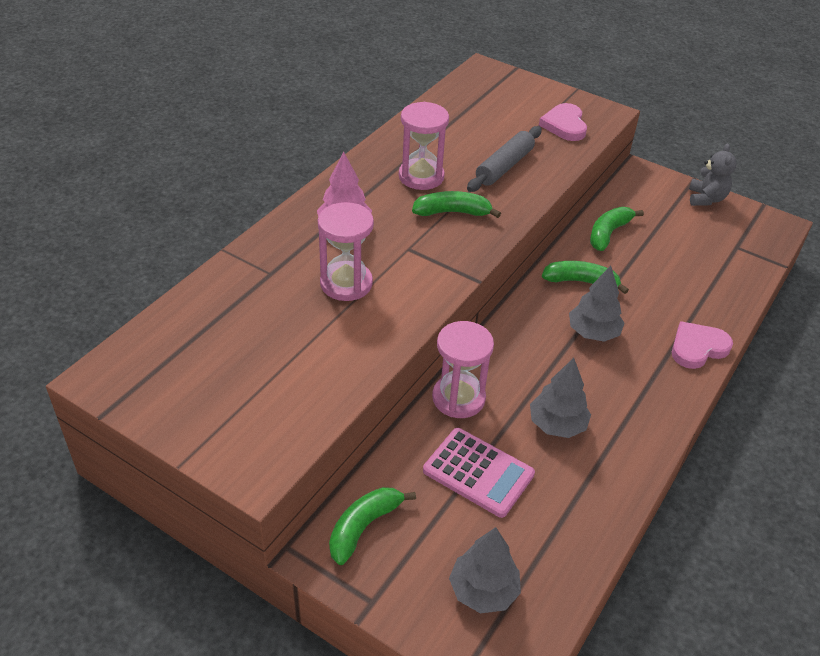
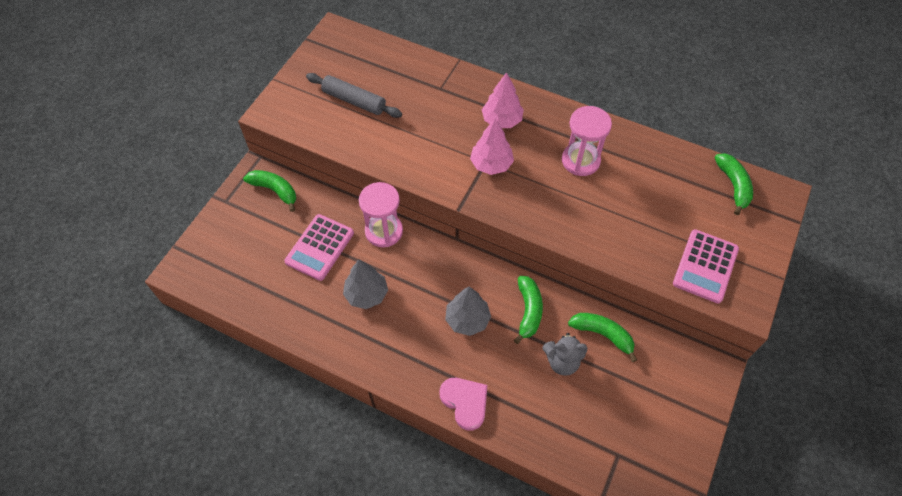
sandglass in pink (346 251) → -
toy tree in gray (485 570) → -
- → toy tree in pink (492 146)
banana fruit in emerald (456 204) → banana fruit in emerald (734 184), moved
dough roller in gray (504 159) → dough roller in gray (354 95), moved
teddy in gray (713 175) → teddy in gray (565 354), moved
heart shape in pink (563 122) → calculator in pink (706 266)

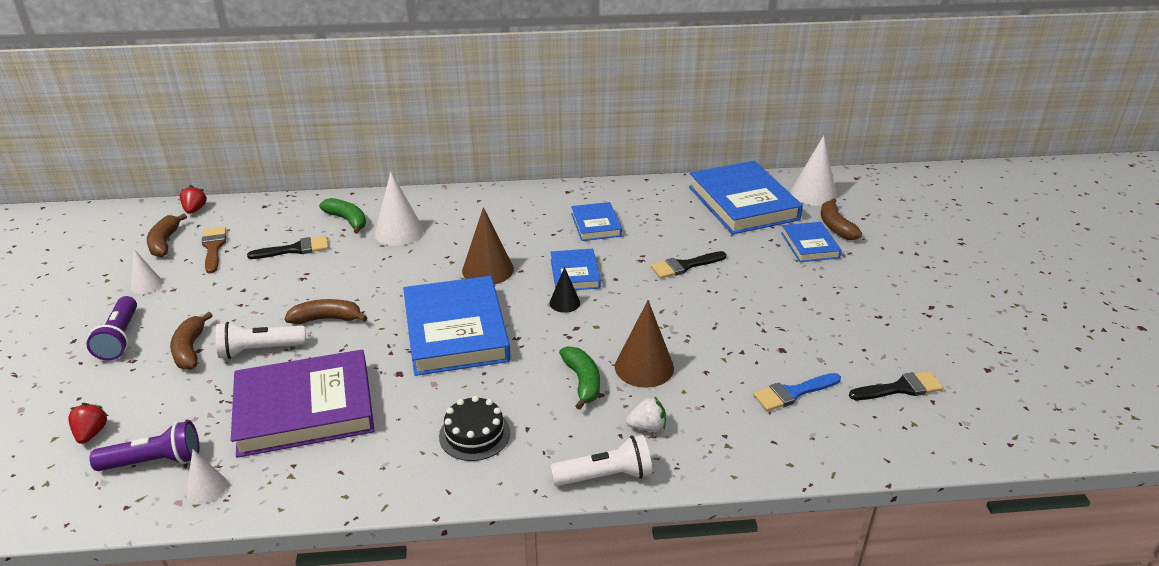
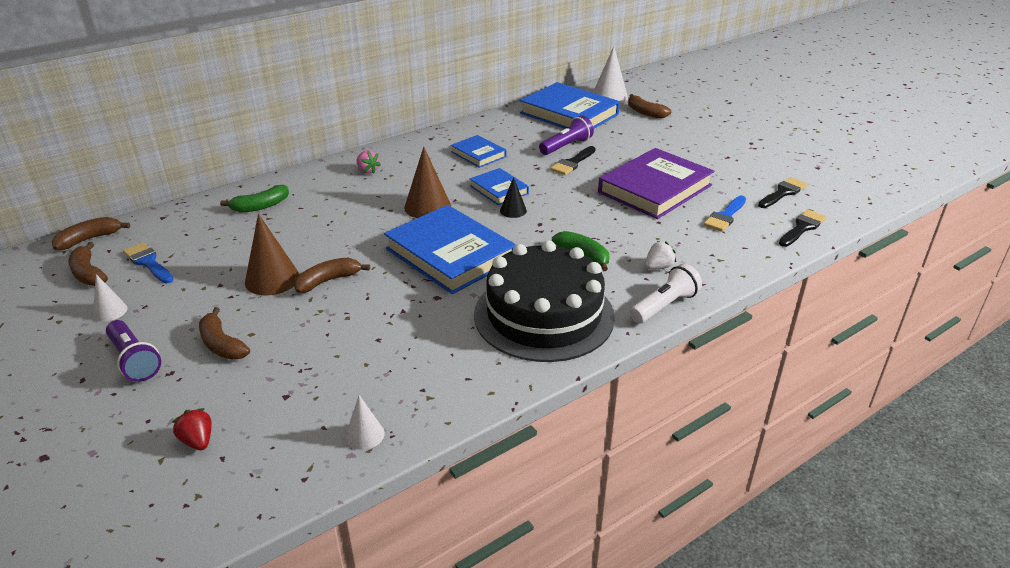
pocket torch in snow-white (261 340) → -
solid cone in snow-white (399 209) → -
book in cobalt (811 242) → -
- → toy strawberry in pink (368 162)
pocket torch in purple (144 446) → pocket torch in purple (566 135), moved
book in purple (303 403) → book in purple (656 183), moved
brush in ebony (288 247) → brush in ebony (803 228), moved
solid cone in dark brown (644 344) → solid cone in dark brown (272 255), moved
toy strawberry in crimson (194 199) → banana fruit in dark brown (91 233)
brush in dark brown (214 250) → brush in cobalt (148 262)
banana fruit in emerald (342 216) → banana fruit in emerald (254 199), 135 degrees clockwise
cake in ebony (474 428) → cake in ebony (544 301), x2.24

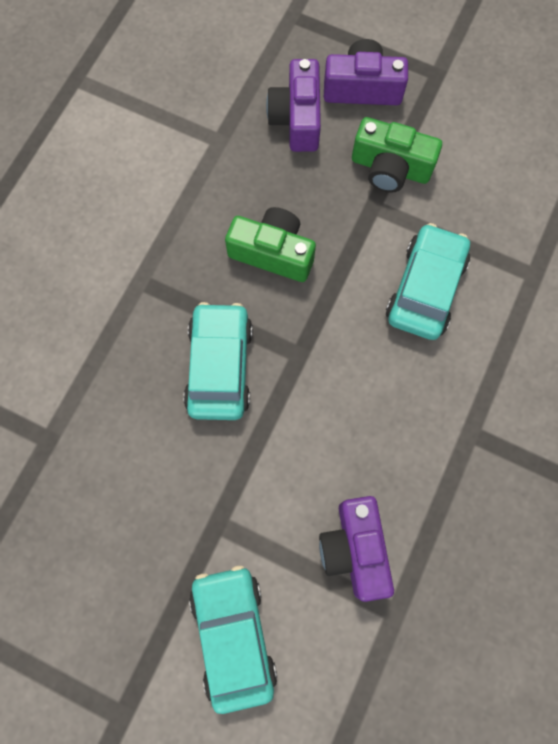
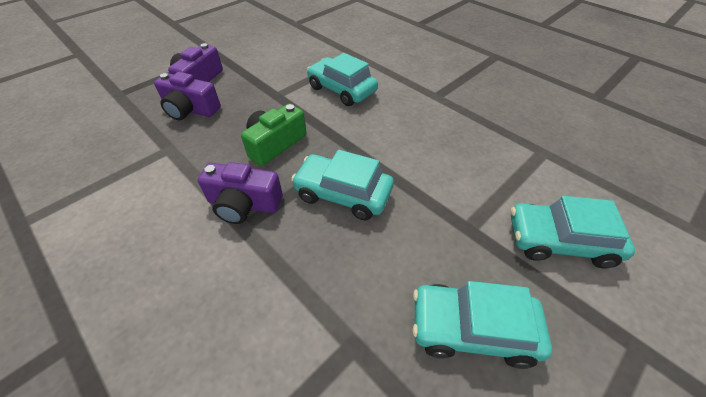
photo camera in emerald (397 155) → -
- → car in aqua (482 325)
photo camera in purple (356 549) → photo camera in purple (240 193), moved

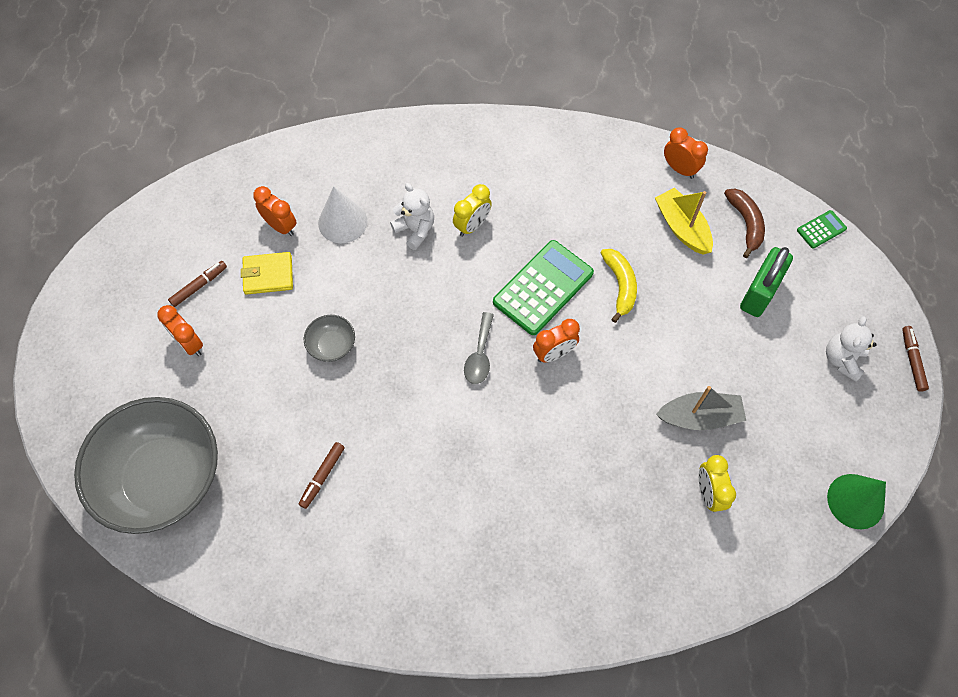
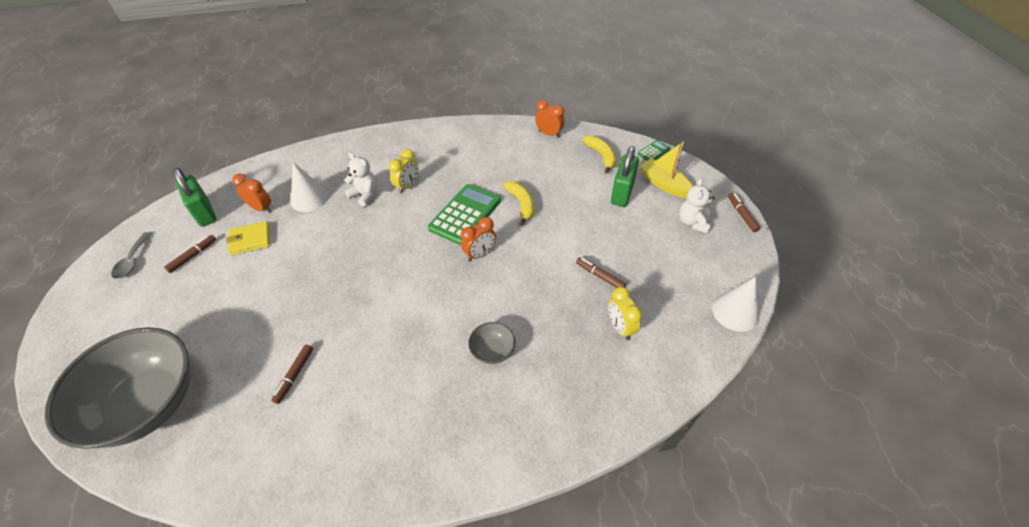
bedside clock in bright orange (180 330) → -
- → lock in emerald (194 197)
serving bowl in gray (329 338) → serving bowl in gray (492 343), moved
teaspoon in gray (479 348) → teaspoon in gray (131 255), moved
sailboat in golden (684 221) → sailboat in golden (666 169), moved
sailboat in gray (701 408) → marker pen in dark brown (601 272)
banana fruit in dark brown (744 223) → banana fruit in golden (599 154)
solid cone in emerald (856 501) → solid cone in snow-white (735 304)

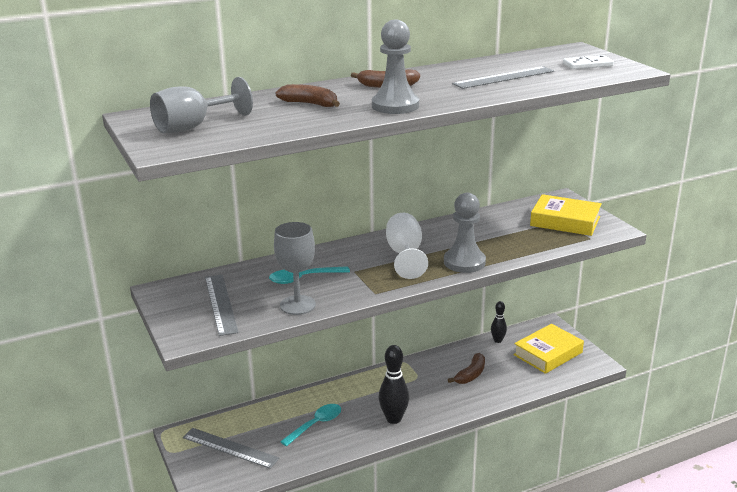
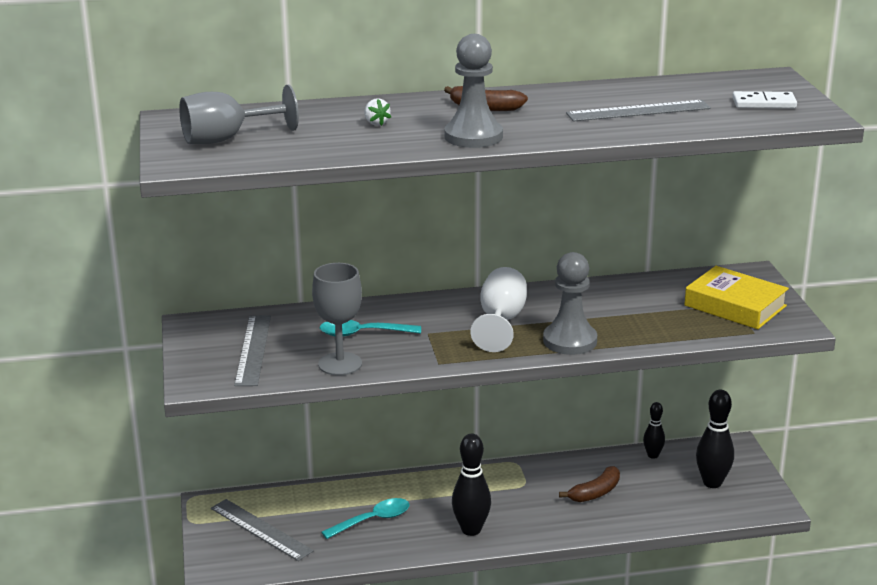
banana fruit in dark brown (308 95) → toy strawberry in snow-white (377 112)
book in golden (548 349) → skittle in ebony (715 438)

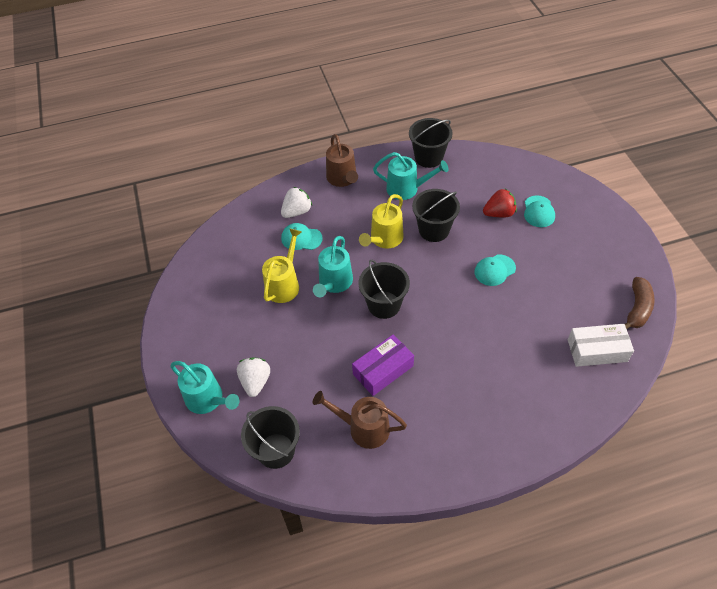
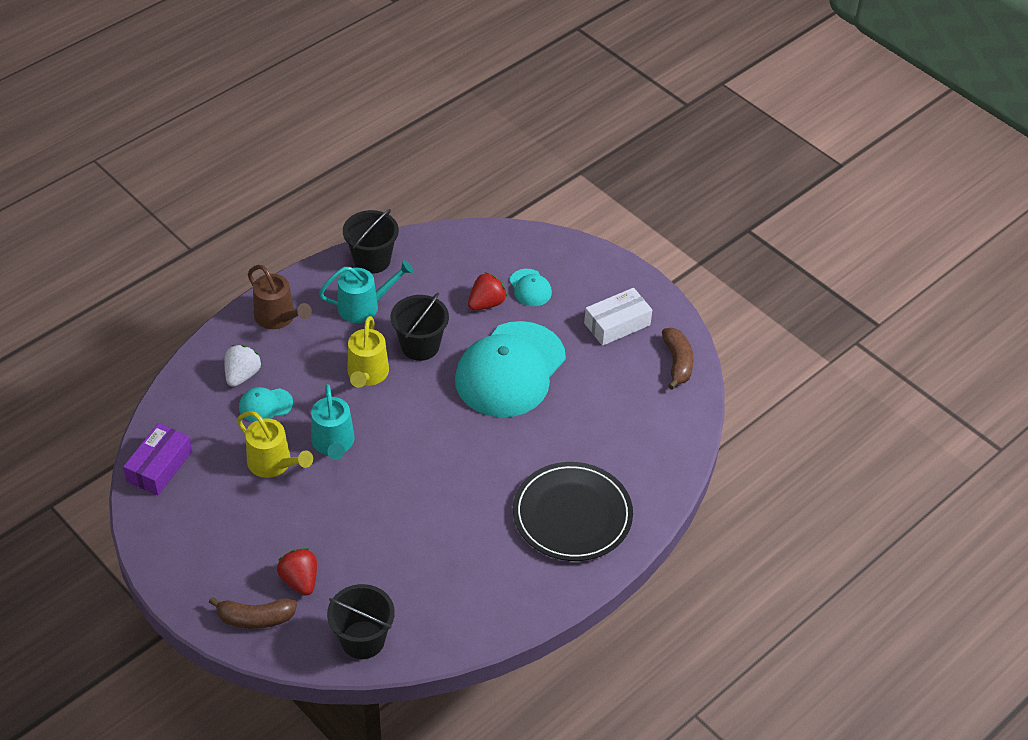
sprinkling can in dark brown (360 420) → -
pail in ebony (384 289) → -
- → plate in ebony (573 511)
box in purple (383 365) → box in purple (157 459), moved
box in snow-white (601 345) → box in snow-white (618 317), moved
sprinkling can in aqua (204 387) → banana fruit in dark brown (253 613)
toy strawberry in snow-white (253 377) → toy strawberry in crimson (297 572)
sprinkling can in golden (282 265) → sprinkling can in golden (275 444), 135 degrees clockwise
baseball cap in aqua (495 270) → baseball cap in aqua (510 369), x2.41

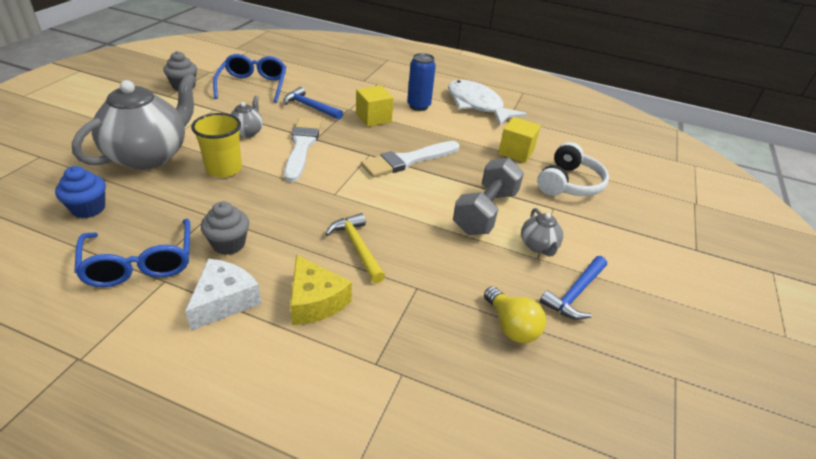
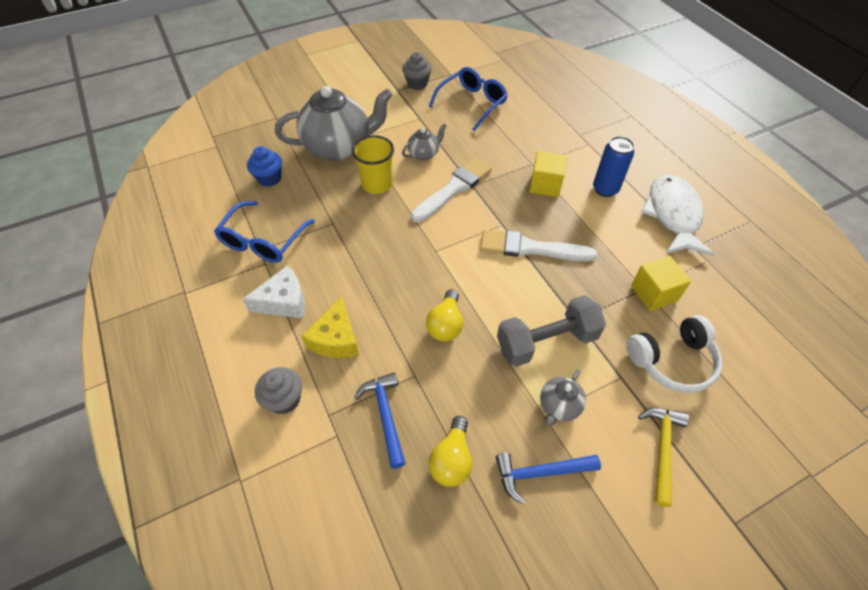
- → lightbulb in golden (444 315)
cupcake in gray (225 228) → cupcake in gray (278 390), moved
claw hammer in cobalt (313 103) → claw hammer in cobalt (380 420), moved
claw hammer in golden (355 248) → claw hammer in golden (663 457), moved

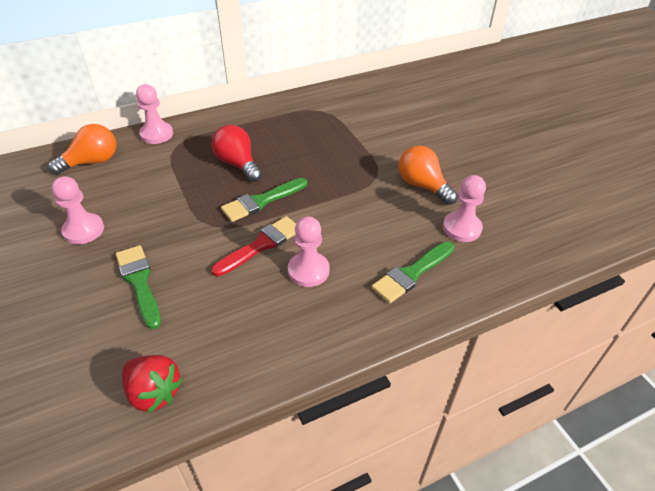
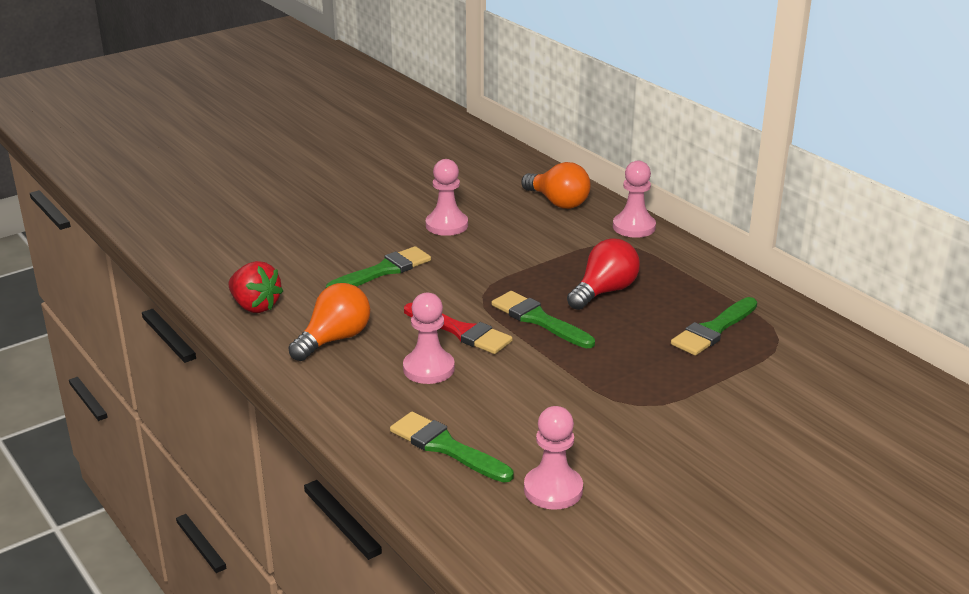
- → brush in emerald (714 326)
lightbulb in bright orange (428 175) → lightbulb in bright orange (329 322), moved
toy strawberry in crimson (152 384) → toy strawberry in crimson (255 287), 75 degrees counterclockwise

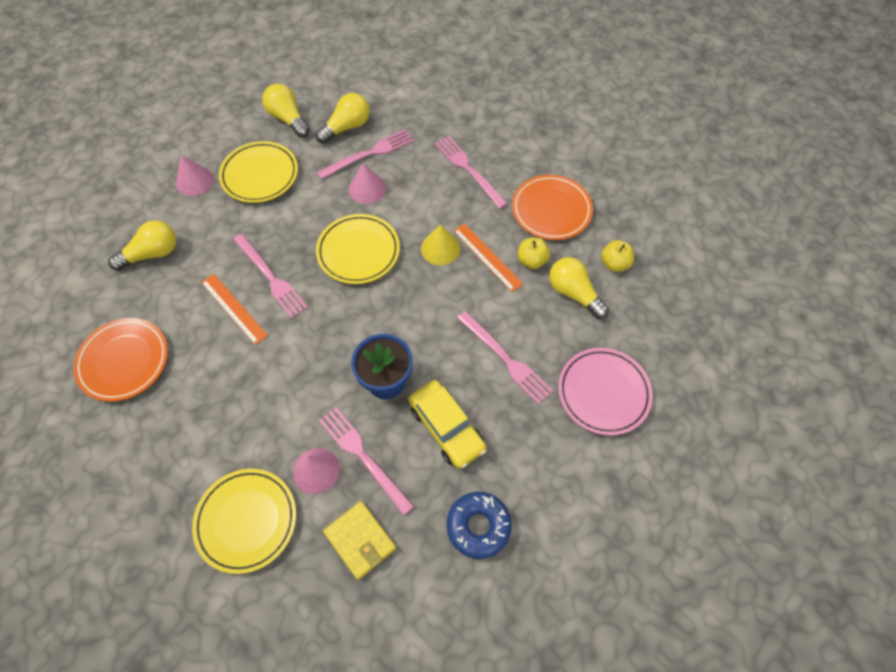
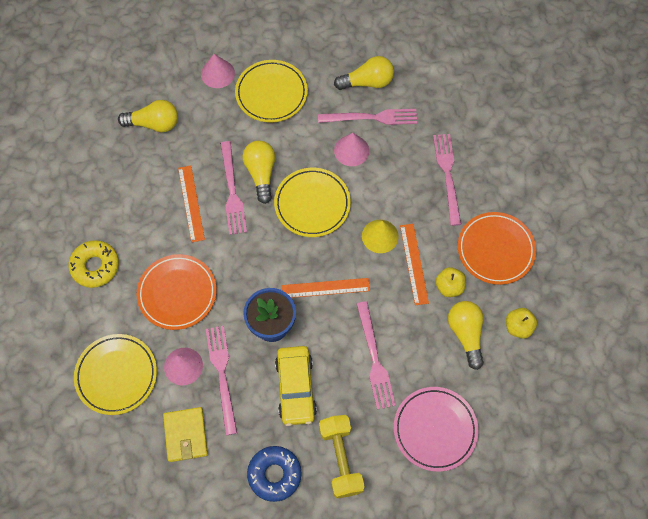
- → glazed donut in golden (93 264)
- → ruler in bright orange (326 288)
- → dumbbell in golden (342 456)
plate in bright orange (120 360) → plate in bright orange (177 292), moved
lightbulb in golden (286 111) → lightbulb in golden (258 172), moved

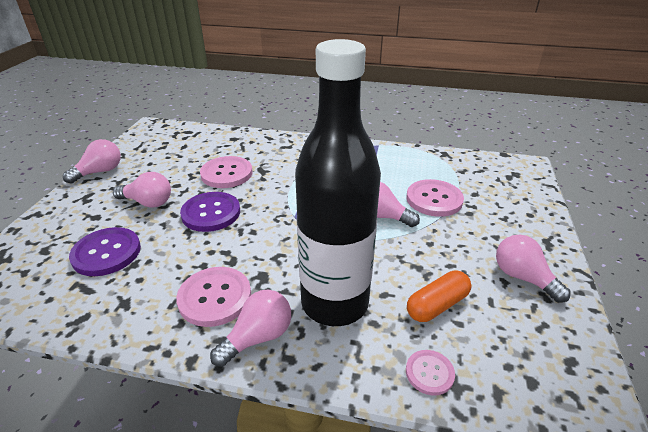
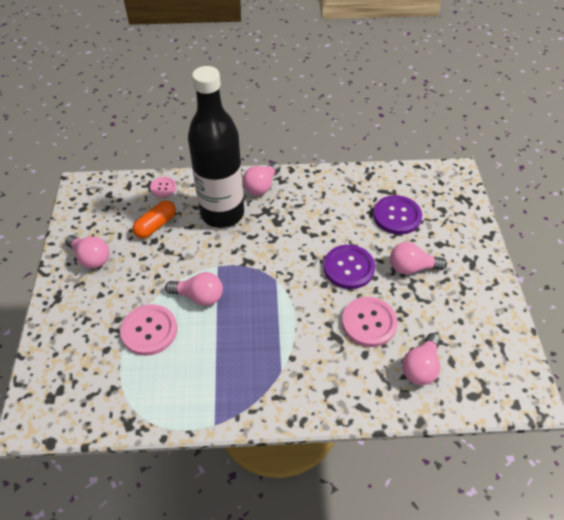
sewing button in pink (213 297) → -
lightbulb in pink (92 161) → lightbulb in pink (421 359), moved

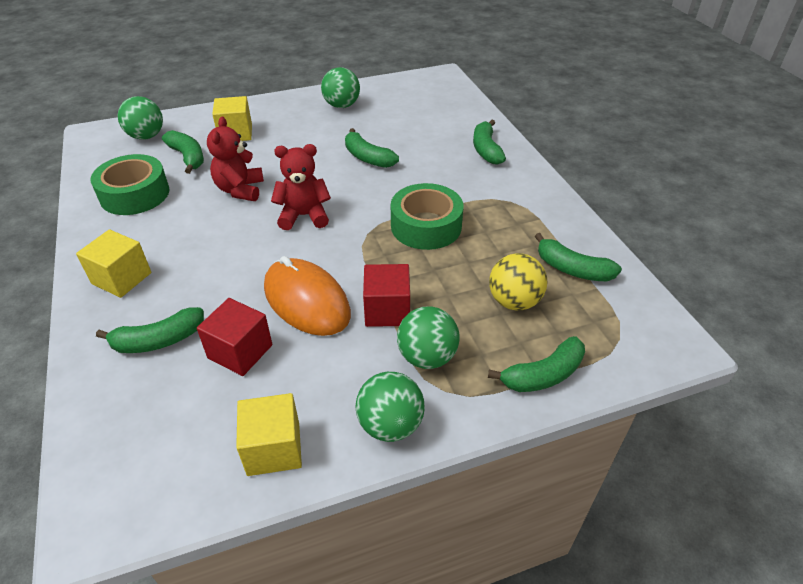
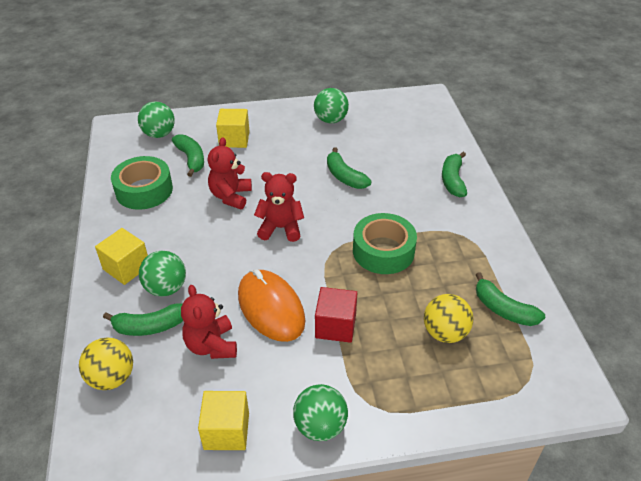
banana fruit in emerald (536 364) → -
- → sphere in golden (106 364)
sphere in emerald (428 338) → sphere in emerald (162 274), moved
block in crimson (234 337) → teddy in crimson (209 322)

